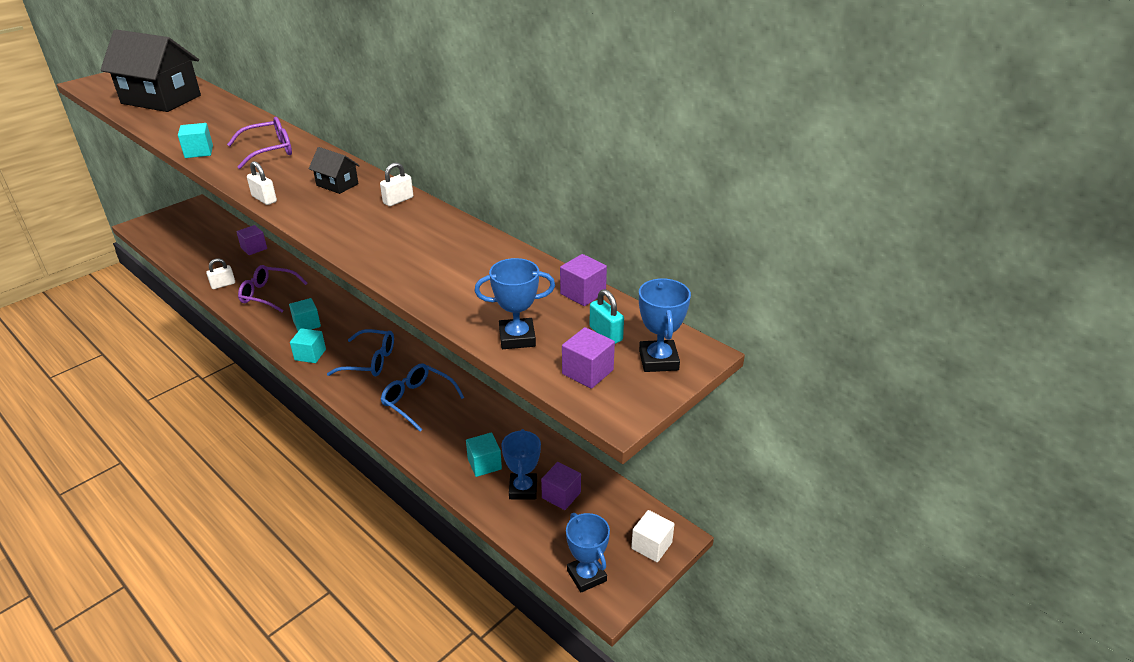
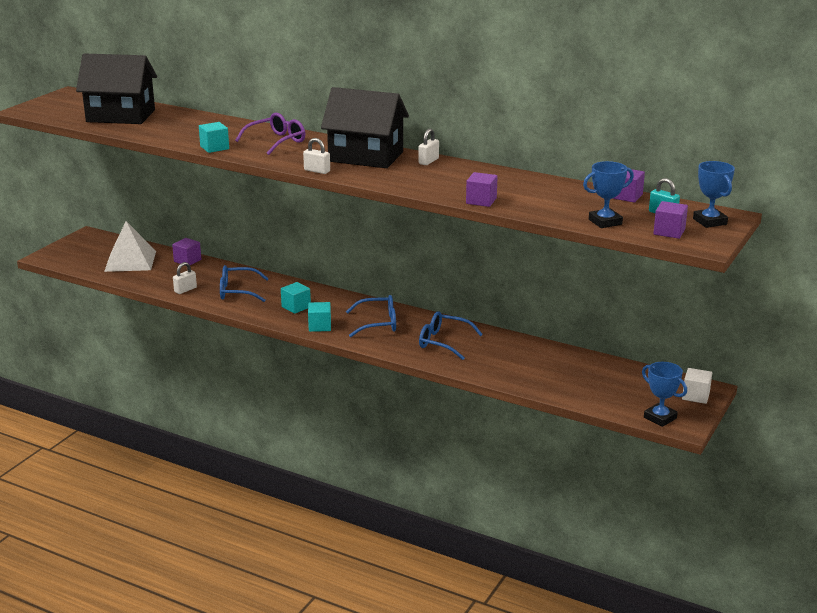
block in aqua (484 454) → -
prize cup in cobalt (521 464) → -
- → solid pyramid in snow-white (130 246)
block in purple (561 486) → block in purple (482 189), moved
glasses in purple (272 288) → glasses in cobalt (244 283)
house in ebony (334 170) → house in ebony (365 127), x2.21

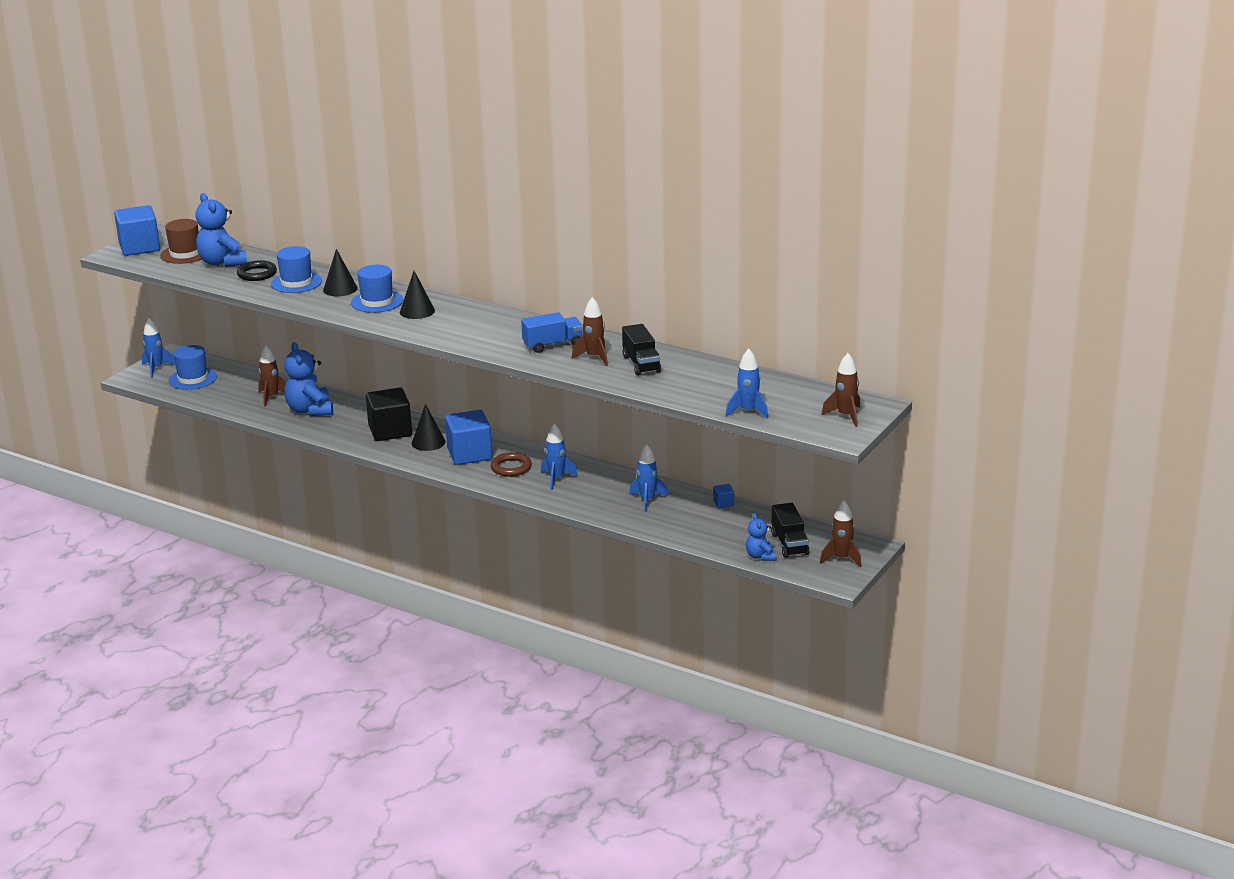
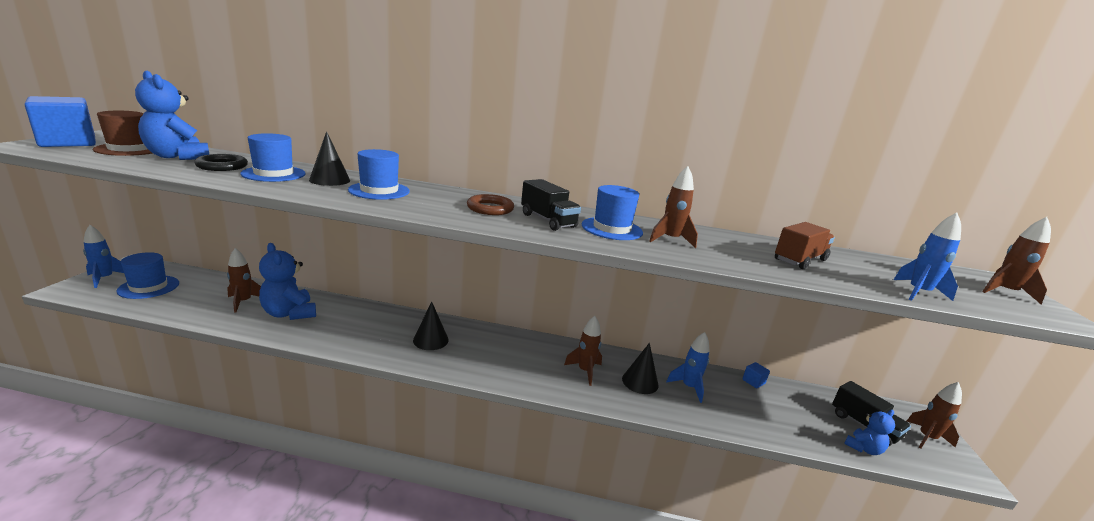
block in ebony (389 414) → -
block in cobalt (468 437) → -
- → truck in dark brown (805 245)
solid cone in ebony (417 295) → solid cone in ebony (640 368), moved
ring in dark brown (511 464) → ring in dark brown (490 204), moved
truck in ebony (641 350) → truck in ebony (551 205), moved
truck in cobalt (552 332) → hat in cobalt (612 212)
rocket in cobalt (559 457) → rocket in dark brown (583 351)
teddy in cobalt (761 537) → teddy in cobalt (869 432), 90 degrees counterclockwise

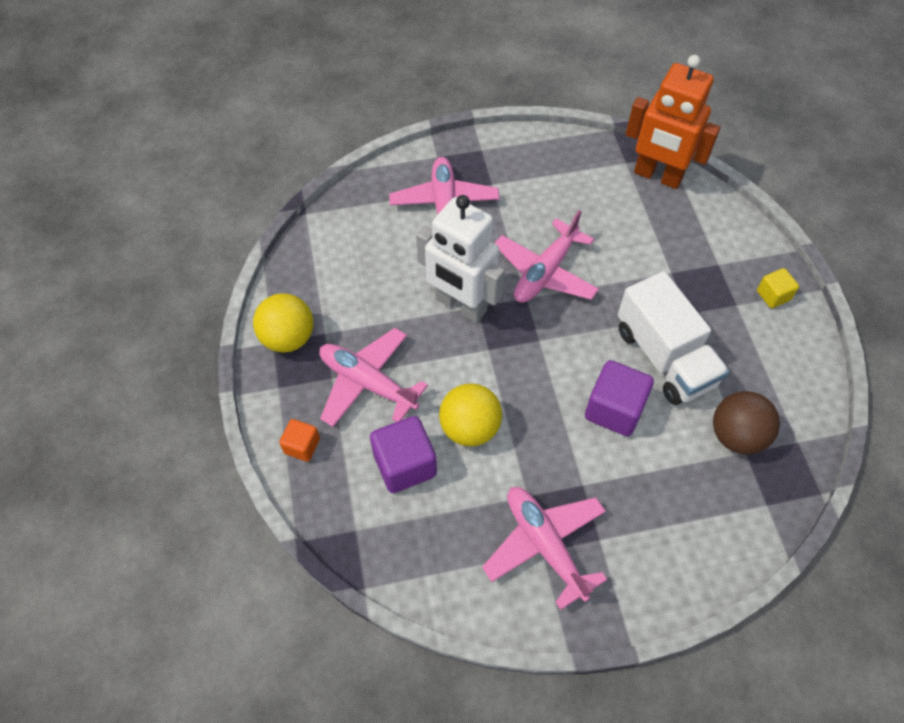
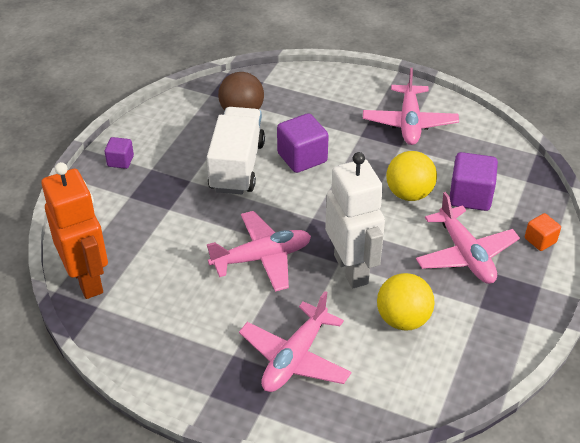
sphere in golden (283 323) → sphere in golden (406 302), moved
block in golden (778 288) → block in purple (119 153)

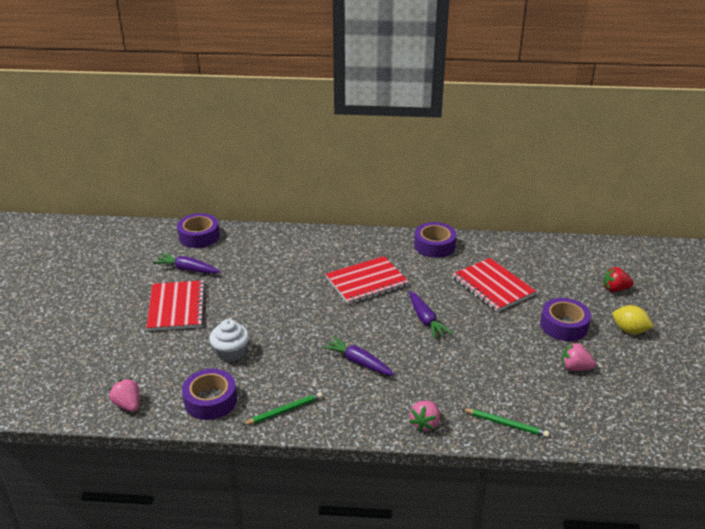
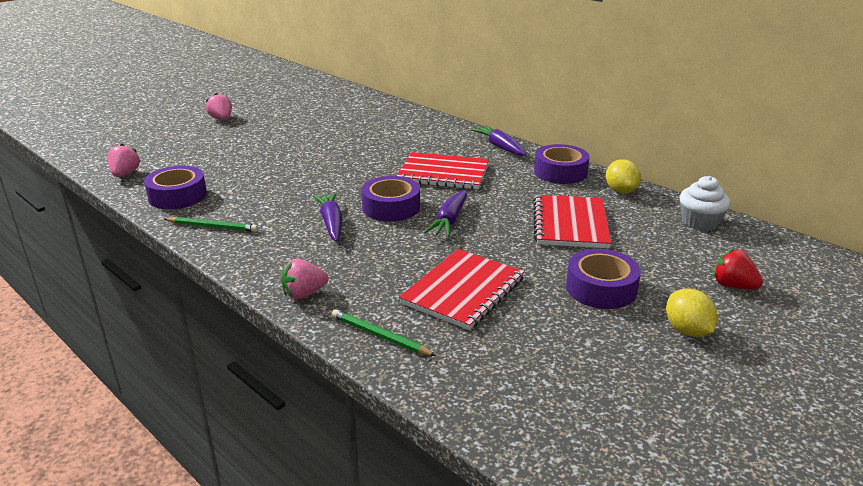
- → toy lemon in golden (623 176)
notepad in crimson (176 305) → notepad in crimson (462 289), moved
carrot in purple (187 263) → carrot in purple (498 140), moved
sticky tape in purple (198 230) → sticky tape in purple (390 198), moved
cupcake in snow-white (229 340) → cupcake in snow-white (705 203), moved
toy strawberry in pink (579 357) → toy strawberry in pink (219 106), moved
lead pencil in emerald (505 422) → lead pencil in emerald (383 332), 150 degrees clockwise

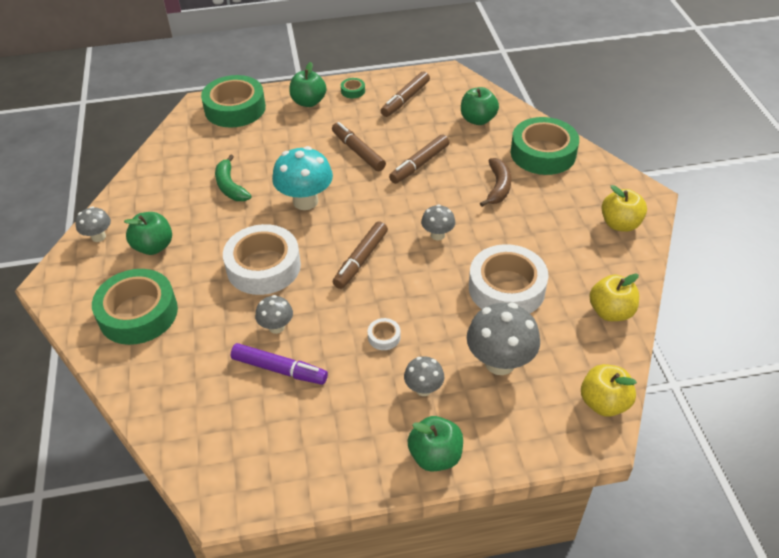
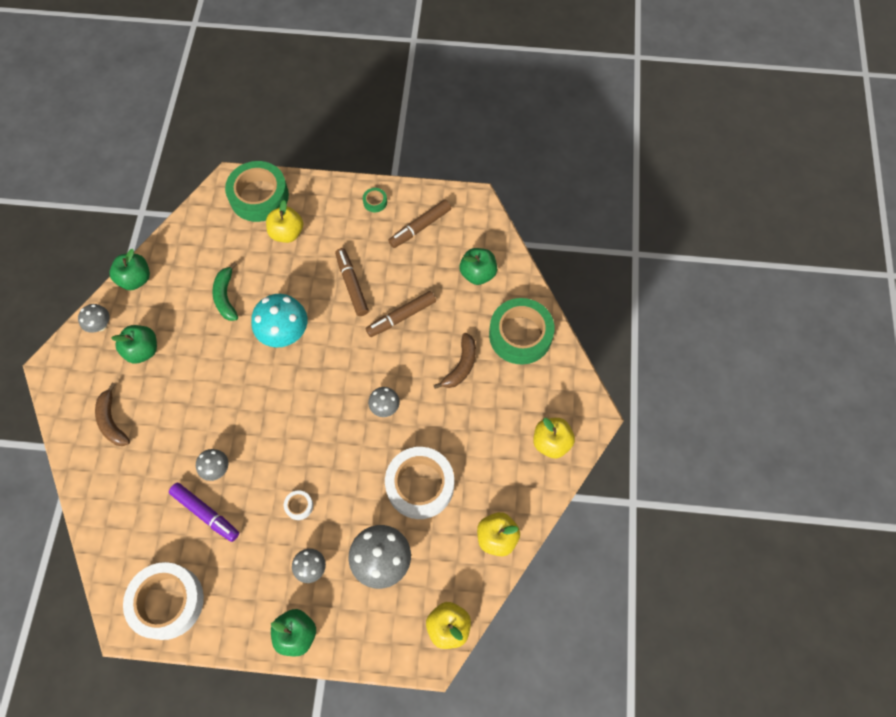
marker pen in dark brown (360 255) → -
- → toy apple in golden (284 221)
sticky tape in snow-white (262 259) → sticky tape in snow-white (163 601), moved
toy apple in emerald (307 84) → toy apple in emerald (130 269), moved
sticky tape in emerald (135 307) → banana fruit in dark brown (112 414)

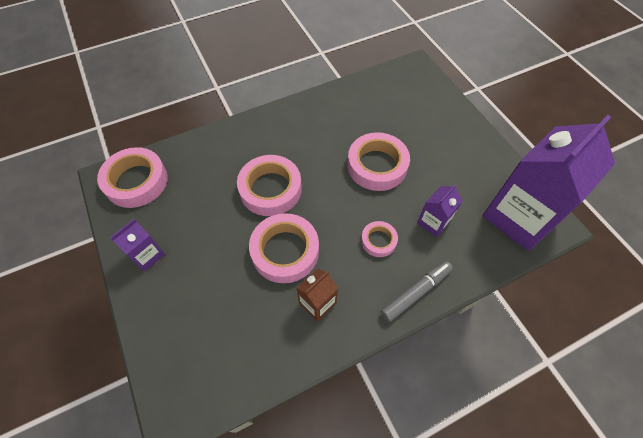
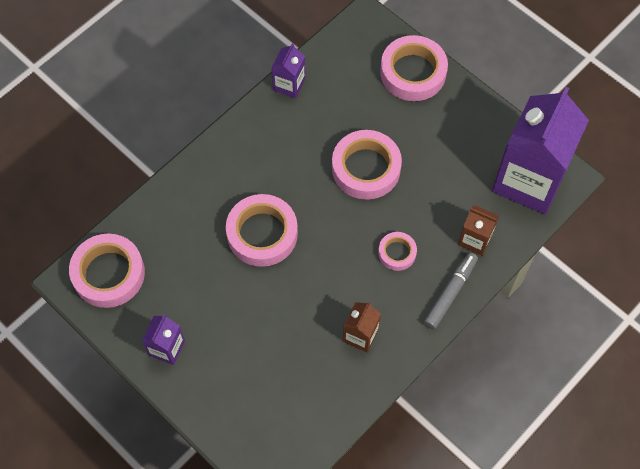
- → carton in dark brown (478 230)
sticky tape in pink (284 248) → sticky tape in pink (414 68), moved
carton in purple (440 210) → carton in purple (288 70), moved

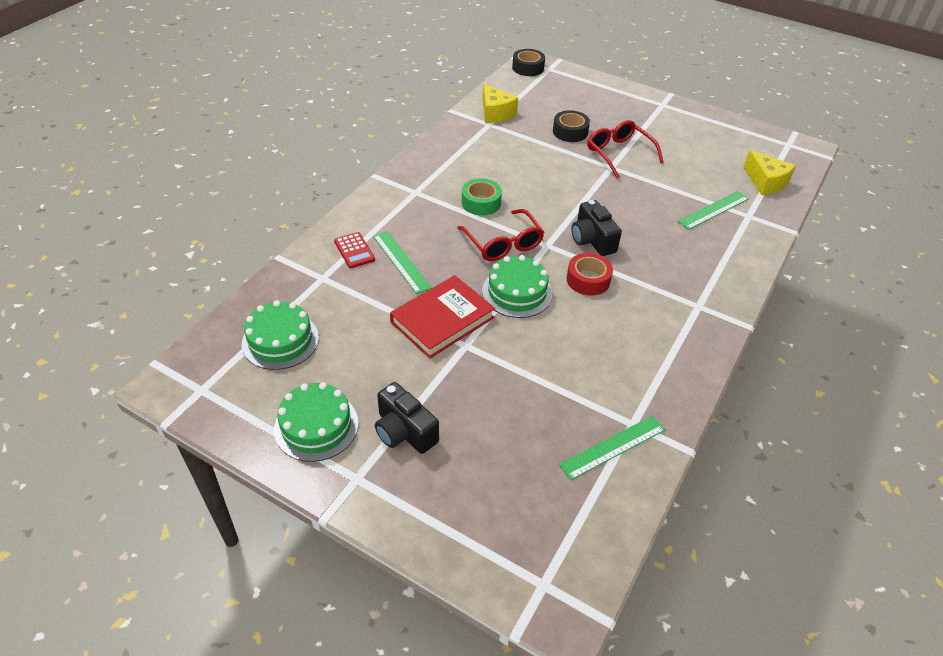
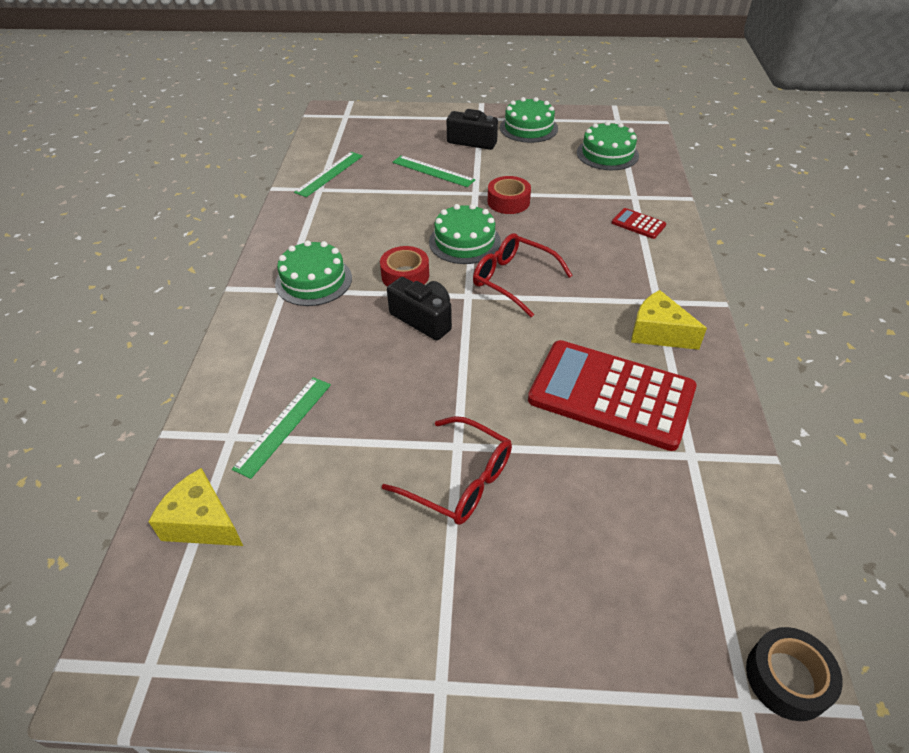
sticky tape in emerald (482 196) → -
sticky tape in ebony (571 126) → -
- → cake in emerald (313 273)
- → calculator in crimson (612 395)
ruler in emerald (402 262) → ruler in emerald (434 171), moved
cheese in golden (500 103) → cheese in golden (669 320), moved
book in crimson (442 316) → sticky tape in crimson (509 195)

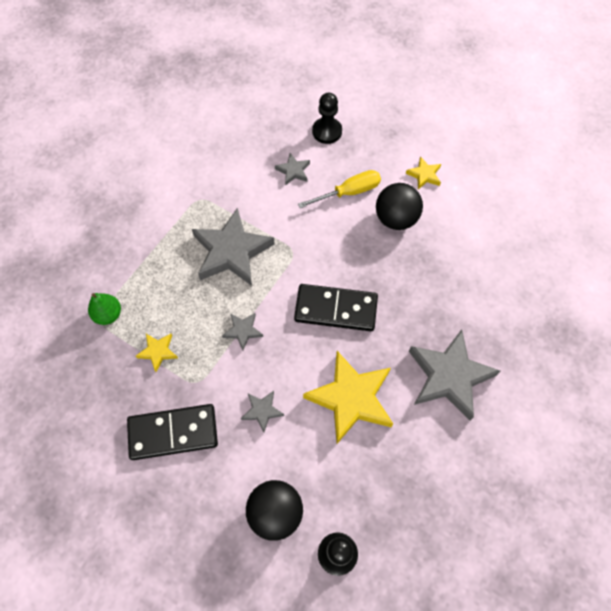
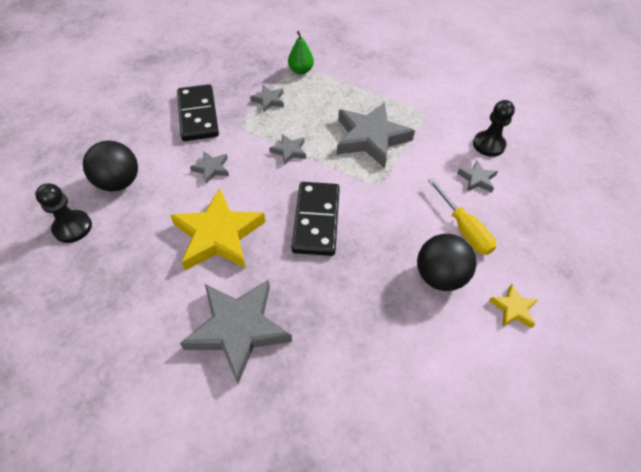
chess pawn in ebony (327 118) → chess pawn in ebony (494 128), moved
five-pointed star in golden (157 353) → five-pointed star in gray (267 98)

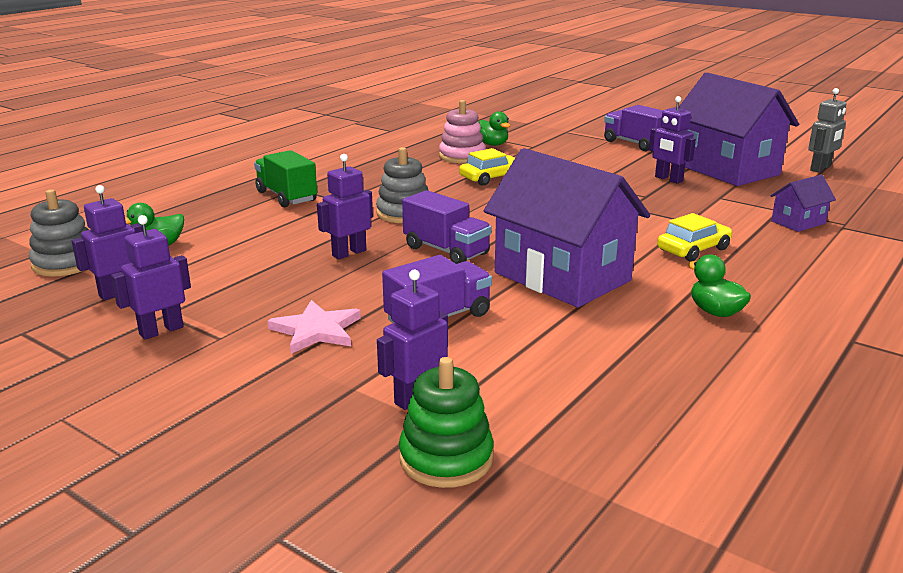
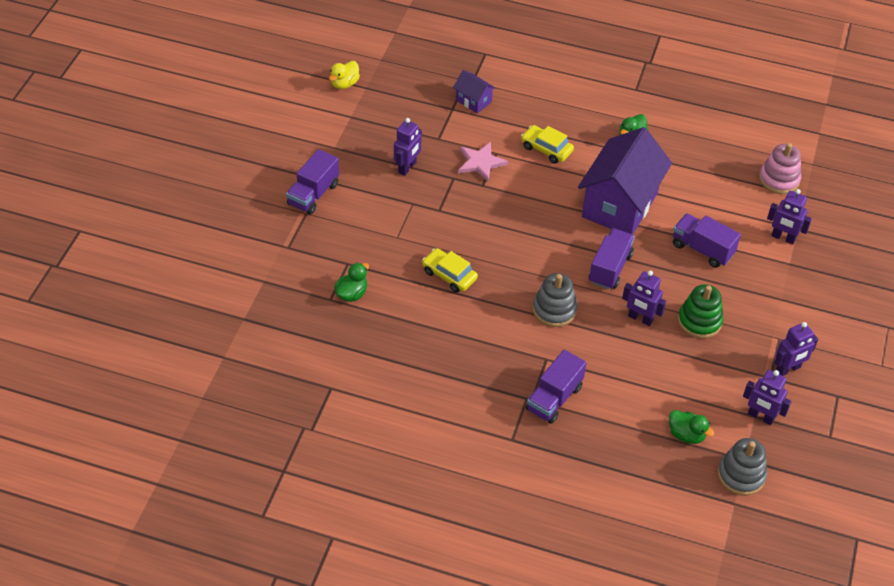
house in purple (738 129) → -
five-pointed star in pink (314 327) → five-pointed star in pink (483 162), moved
ring stacker in emerald (446 422) → ring stacker in emerald (701 311), moved
ring stacker in pink (462 132) → ring stacker in pink (780 168), moved
toy robot in gray (827 130) → toy duck in golden (344 75)
truck in emerald (285 178) → truck in purple (556 387)
toy robot in purple (151 277) → toy robot in purple (796 349), 60 degrees counterclockwise

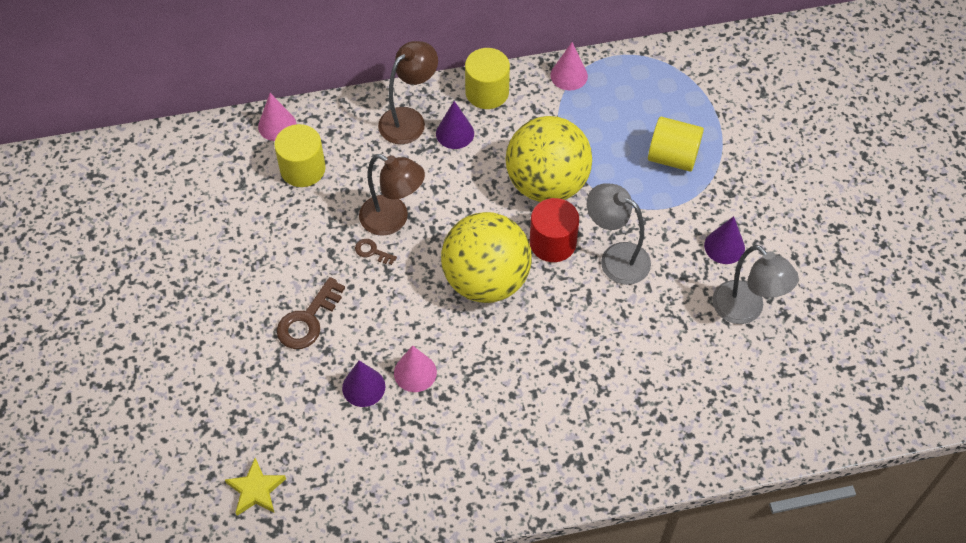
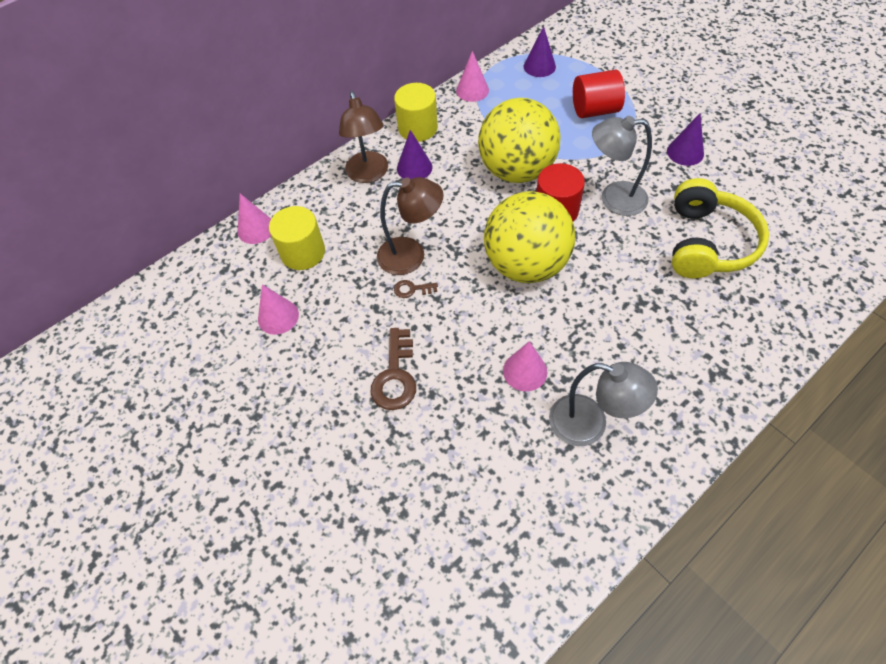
five-pointed star in golden (255 487) → -
- → solid cone in pink (278 310)
- → headset in golden (720 228)
solid cone in purple (363 384) → solid cone in purple (540 51), moved
desk lamp in gray (755 284) → desk lamp in gray (603 404), moved
cylinder in golden (676 144) → cylinder in crimson (599 94)
desk lamp in dark brown (408 92) → desk lamp in dark brown (363 137), 150 degrees clockwise

